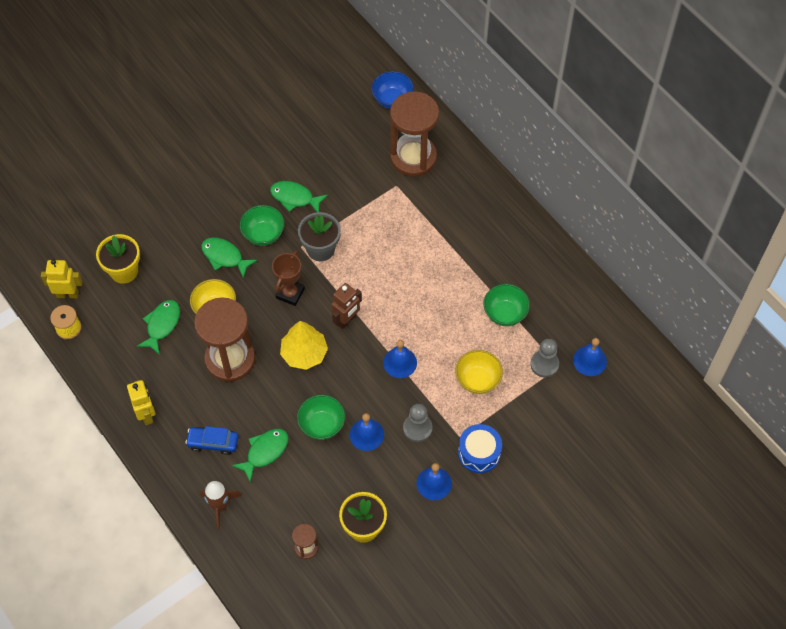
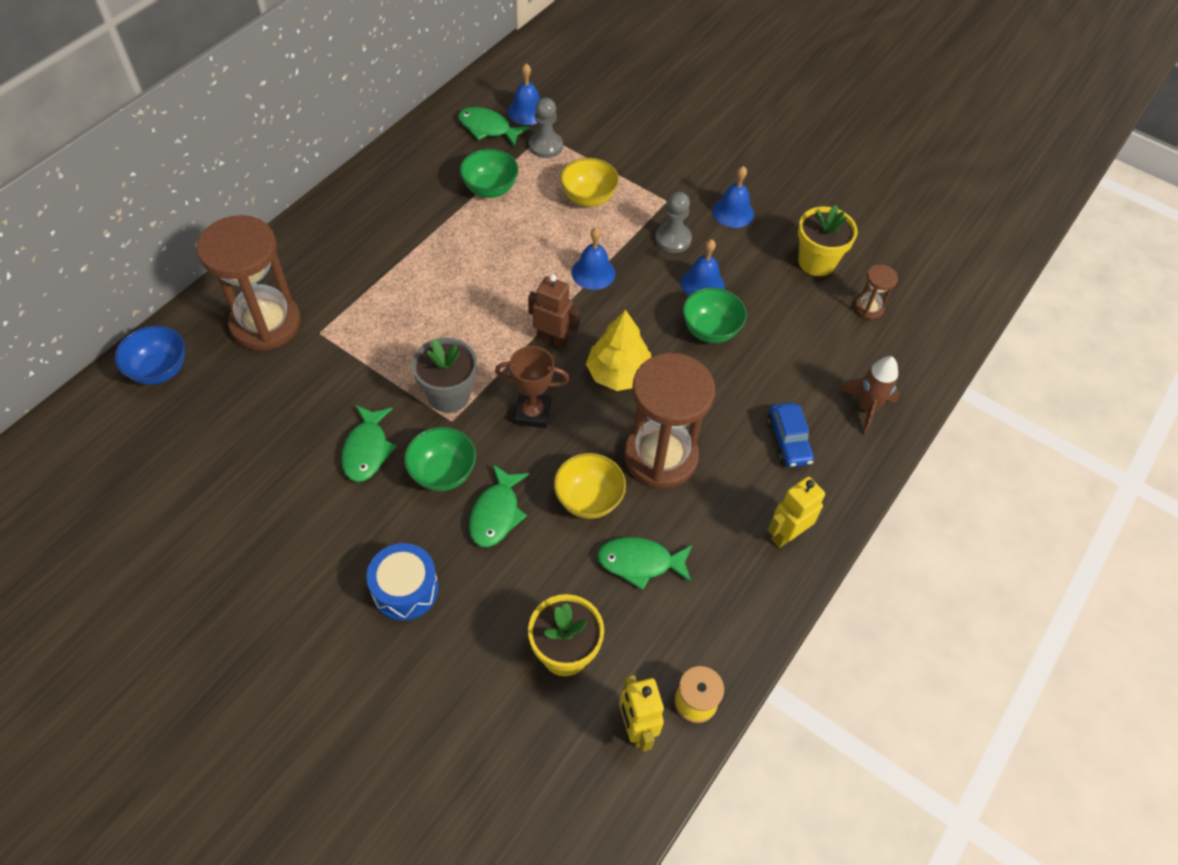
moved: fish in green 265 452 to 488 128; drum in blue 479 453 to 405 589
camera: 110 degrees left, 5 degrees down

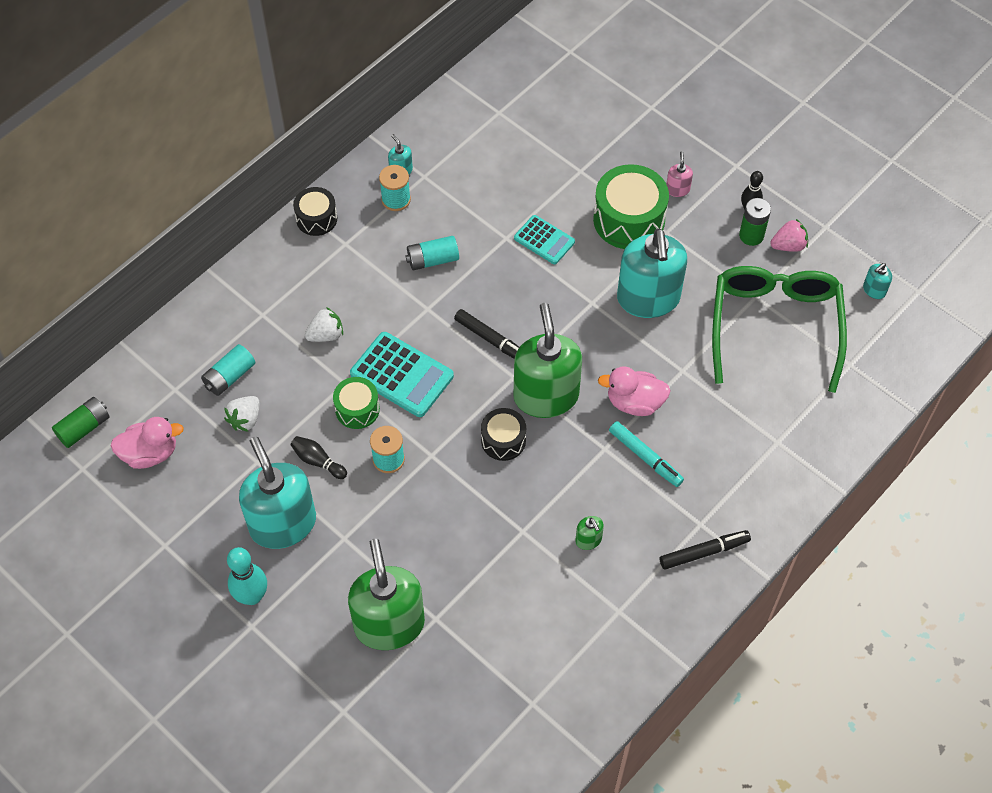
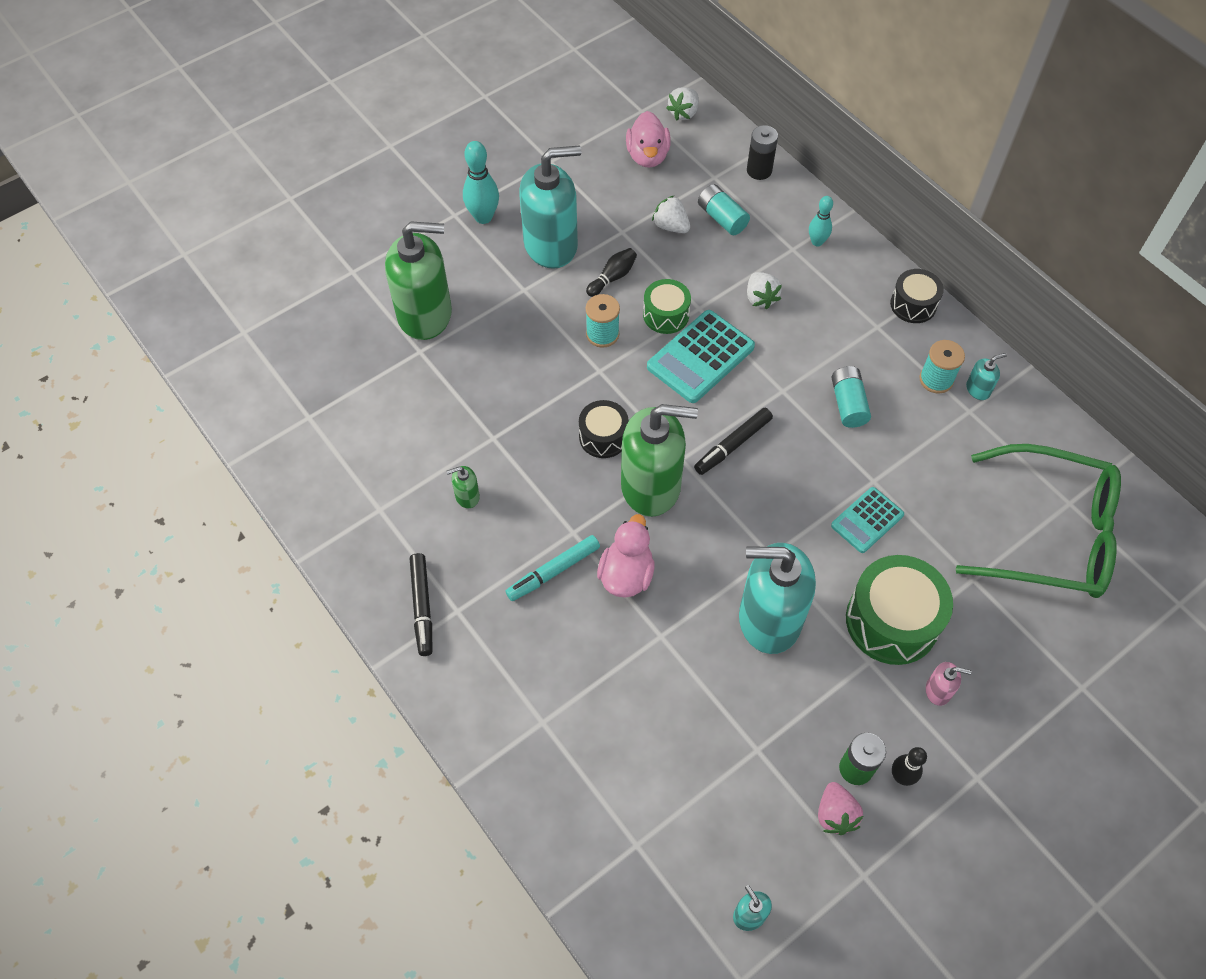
added: battery in black 759 170; bowling pin in turquoise 817 242
moved: glasses in green 775 327 to 1050 534
replaced: battery in green 84 428 to strawberry in white 684 113
camera: 100 degrees right, 0 degrees up

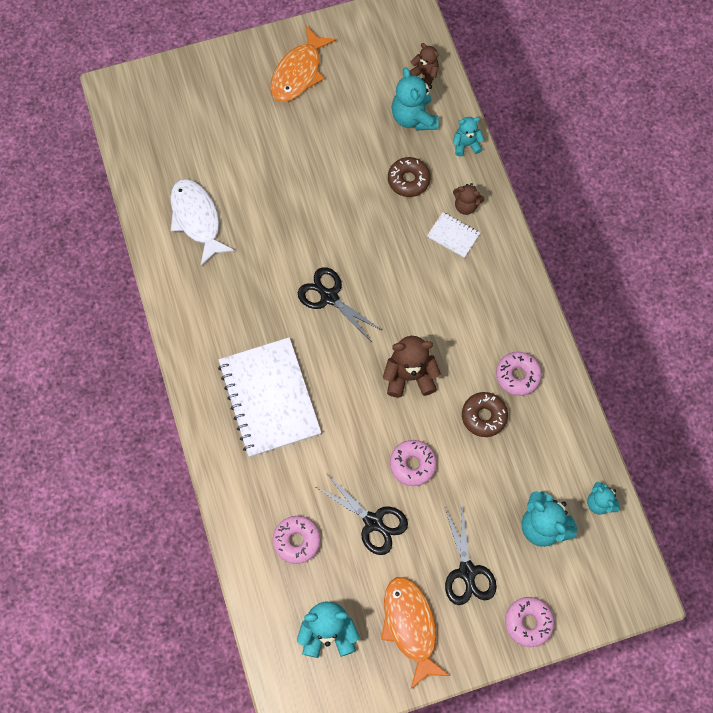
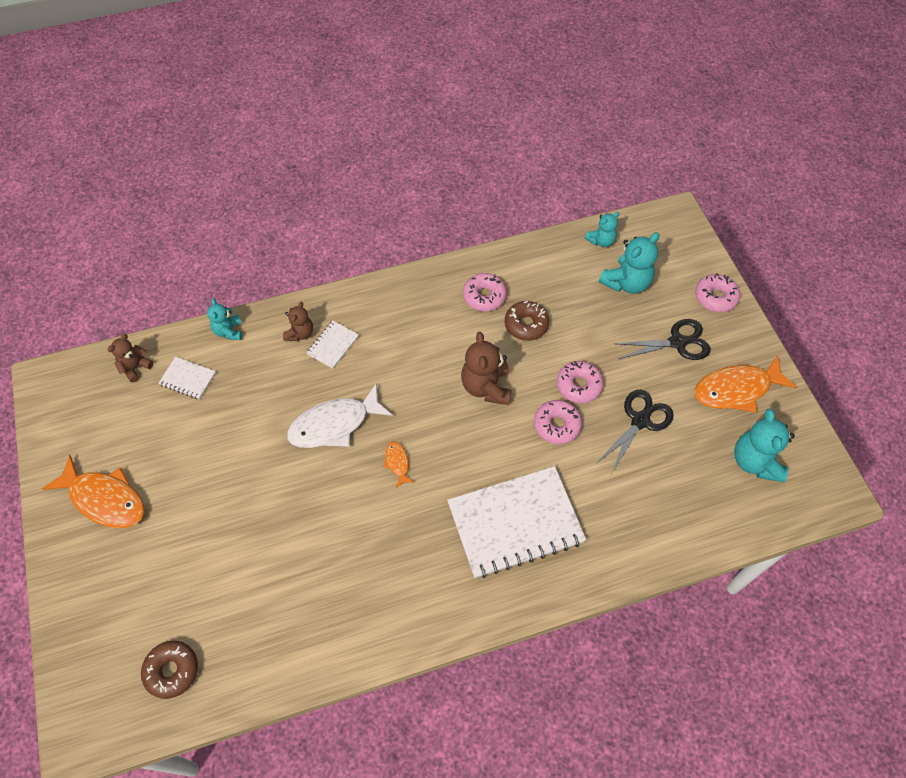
moved: fish in white 197 219 to 334 424; donut in pink 297 540 to 557 425; donut in brown 408 180 to 172 670
replaced: scissors in black 329 297 to fish in orange 397 463; teddy bear in turquoise 413 117 to notebook in white 188 379
camera: 90 degrees left, 10 degrees down

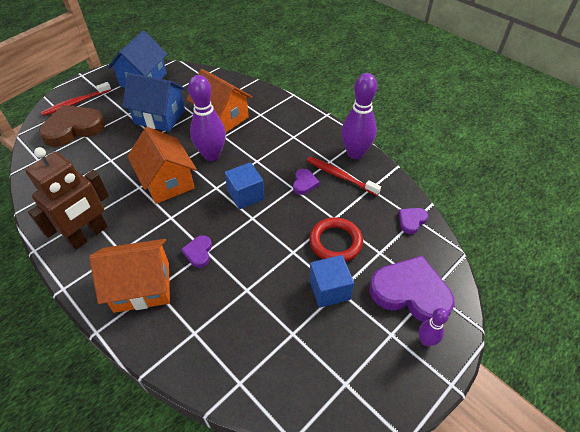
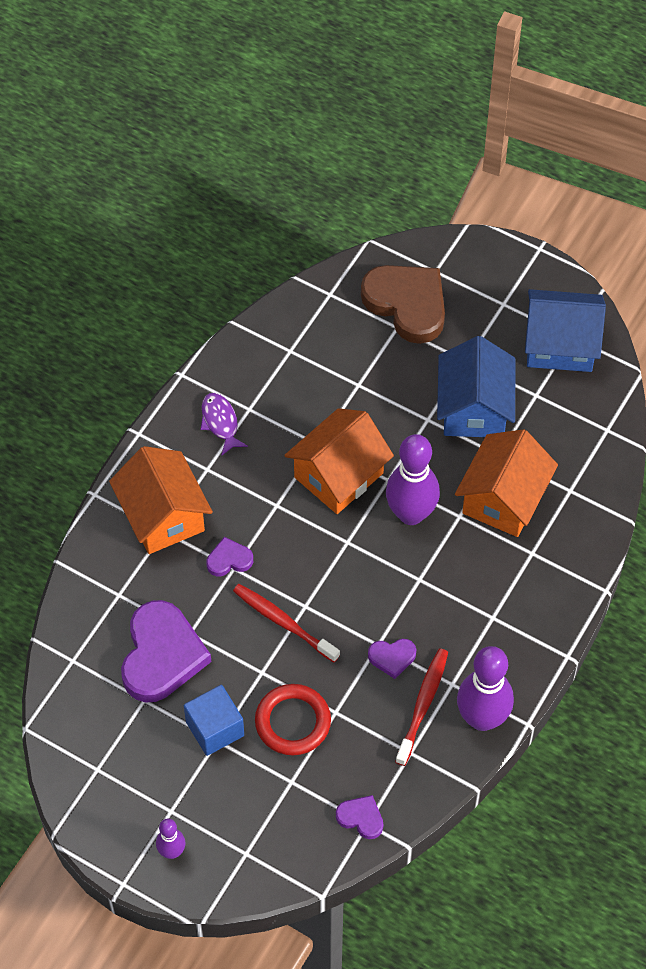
removed: cube in blue 245 195
moved: toothbrush in red 76 103 to 283 622; heart in purple 410 292 to 161 655
replaced: robot in brown 88 235 to fish in purple 220 422
camera: 75 degrees right, 10 degrees up

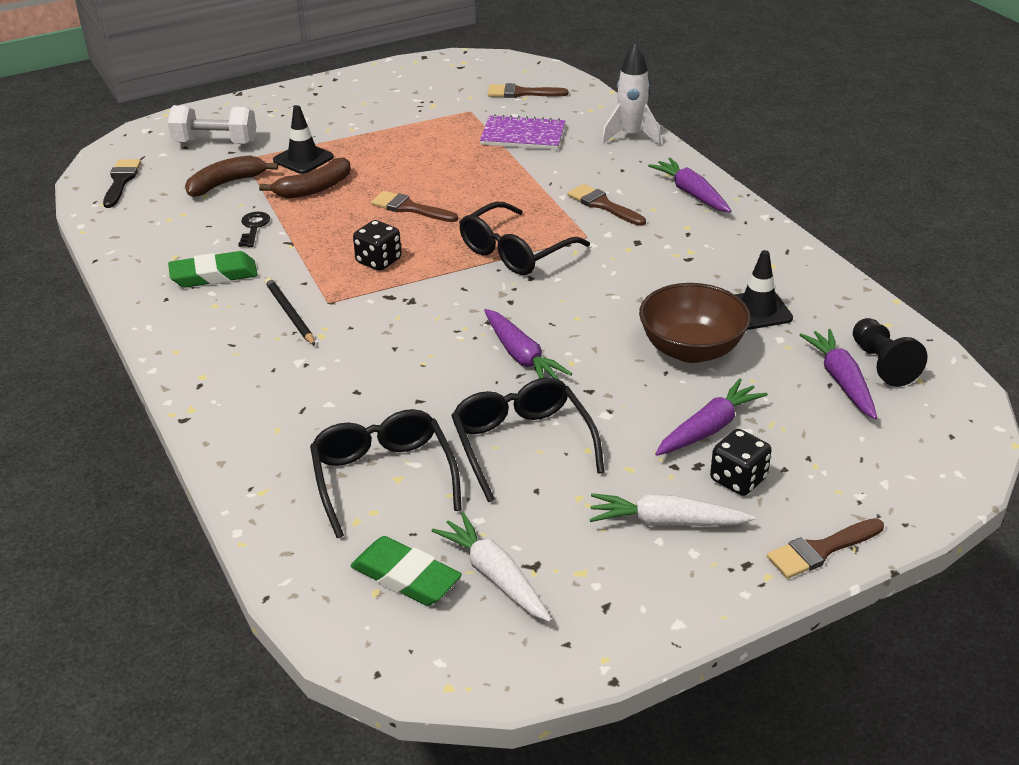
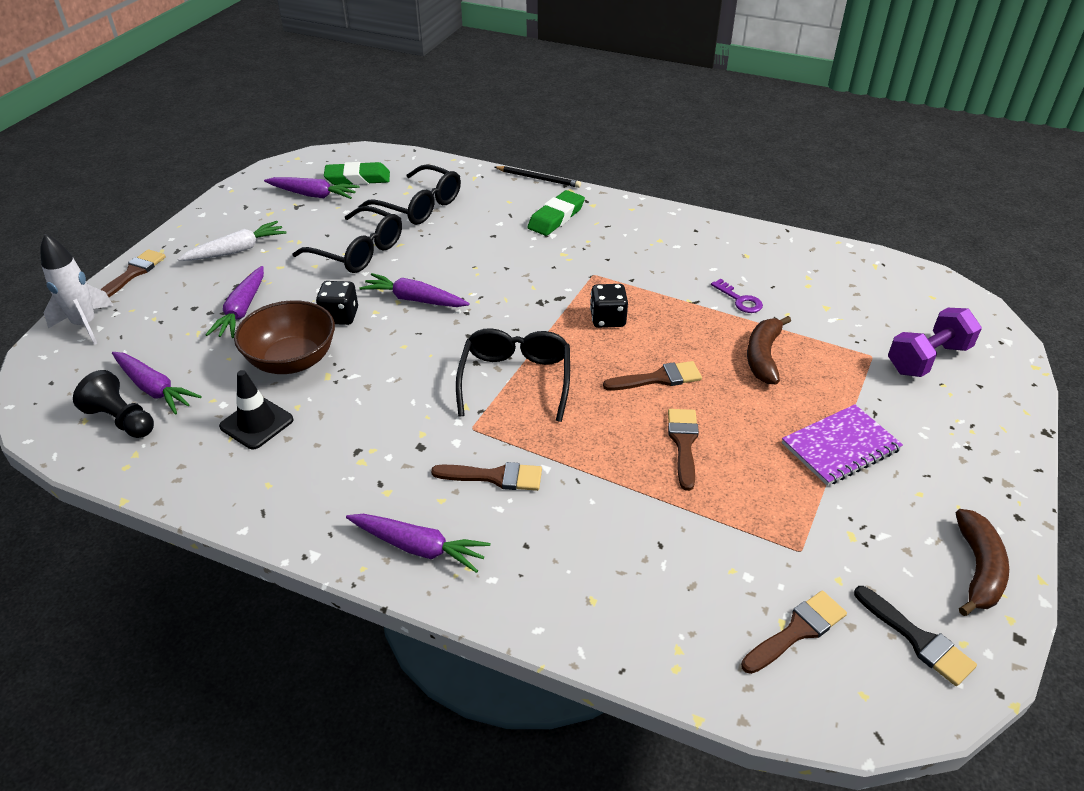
removed: traffic cone in black 303 159
added: brush in brown 683 443
moved: brush in black 121 181 to 918 639; eraser in green 214 275 to 556 217; banana in brown 226 183 to 978 569; pencil in black 289 314 to 538 179; notebook in purple 523 135 to 840 447; rocket in white 631 136 to 85 325; dice in black 738 479 to 340 316
recoloured: dumbbell in white 215 143 to dumbbell in purple 928 359; key in black 254 227 to key in purple 740 300; carrot in white 495 576 to carrot in purple 313 195
camera: 140 degrees right, 5 degrees up

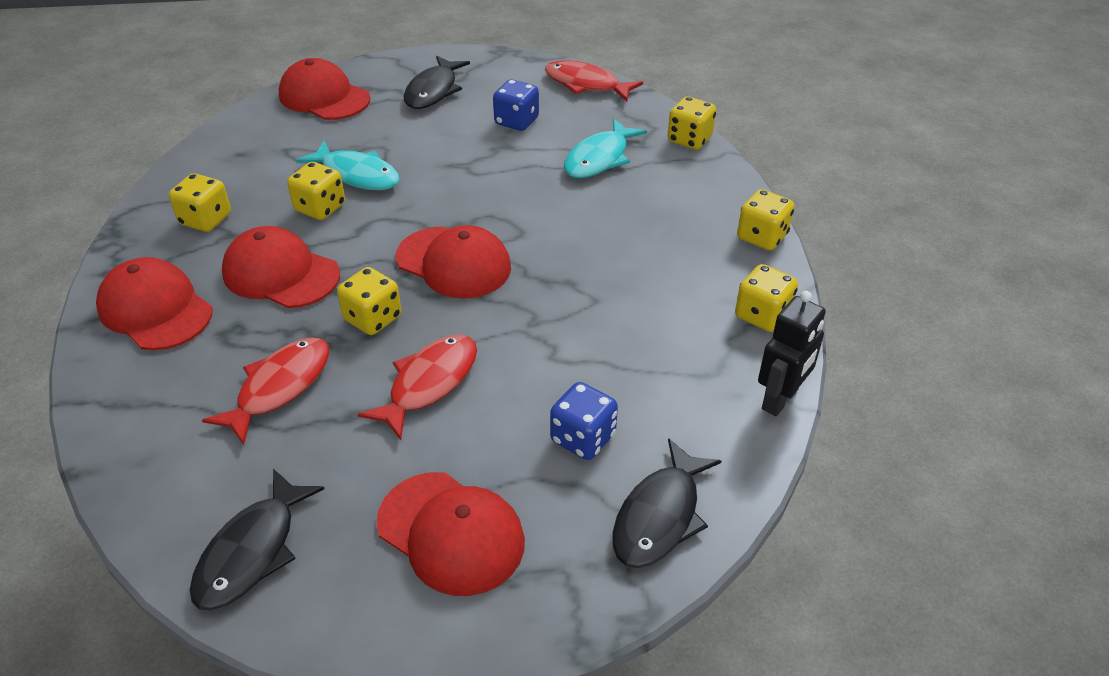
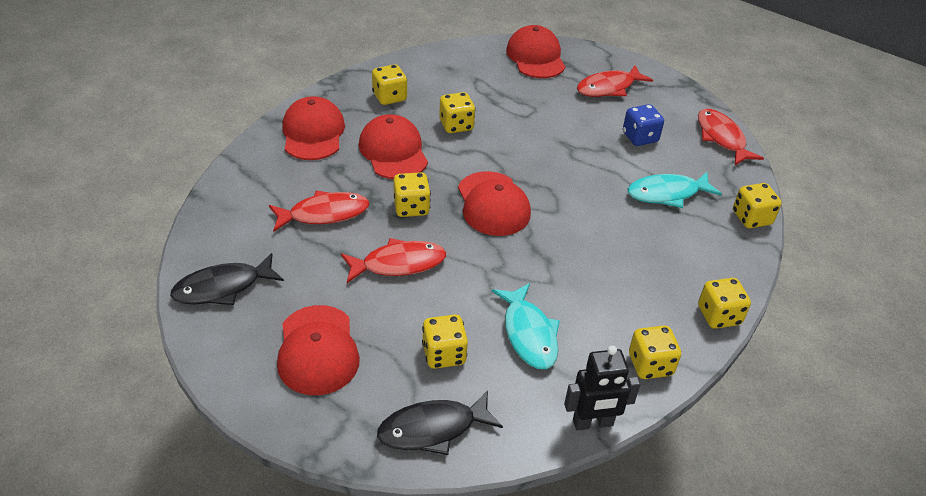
moved: fish in turquoise 357 175 to 529 334
recoloured: fish in black 433 91 to fish in red 608 88; dice in blue 583 438 to dice in yellow 444 354
camera: 40 degrees right, 0 degrees up

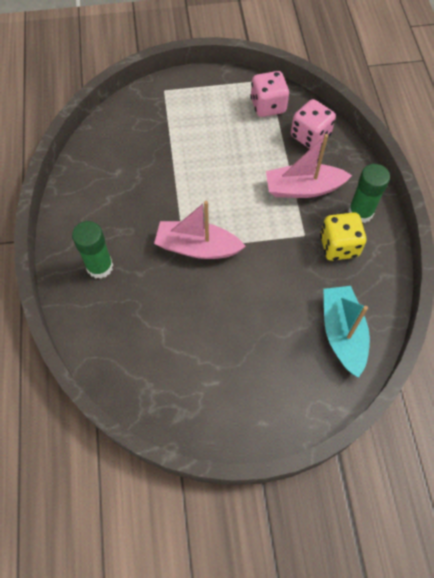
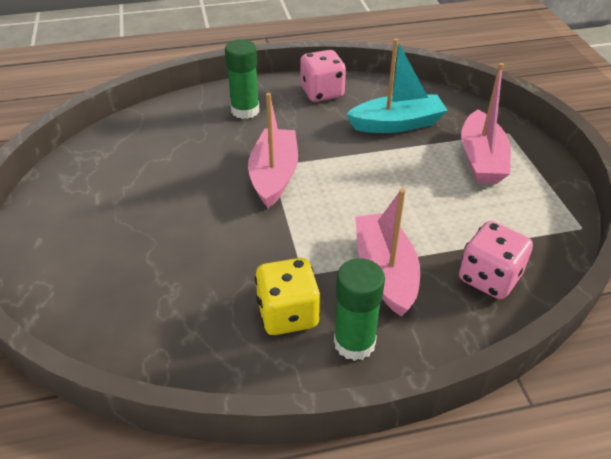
added: boat in pink 481 159
moved: dice in pink 268 106 to 322 93; boat in turquoise 342 333 to 397 124
camera: 85 degrees right, 20 degrees down

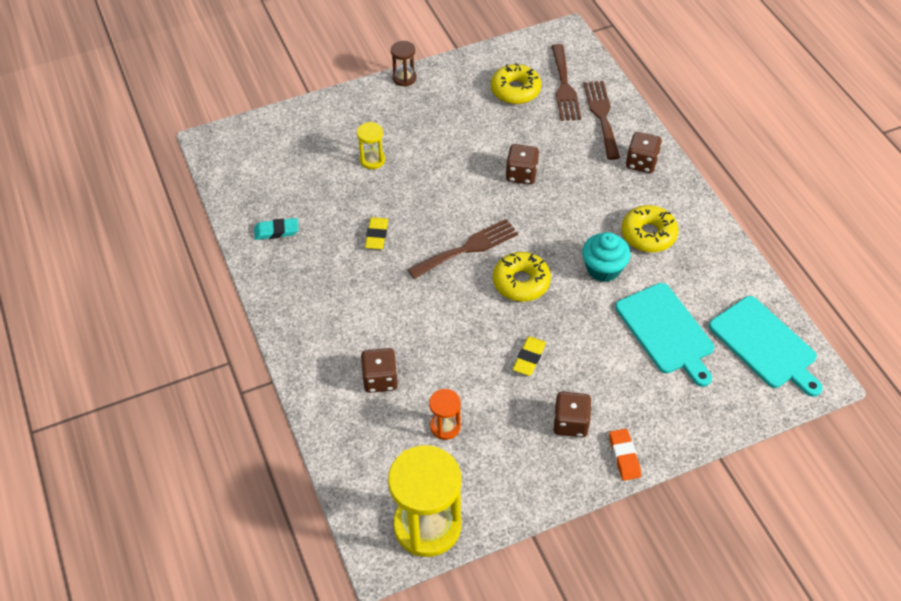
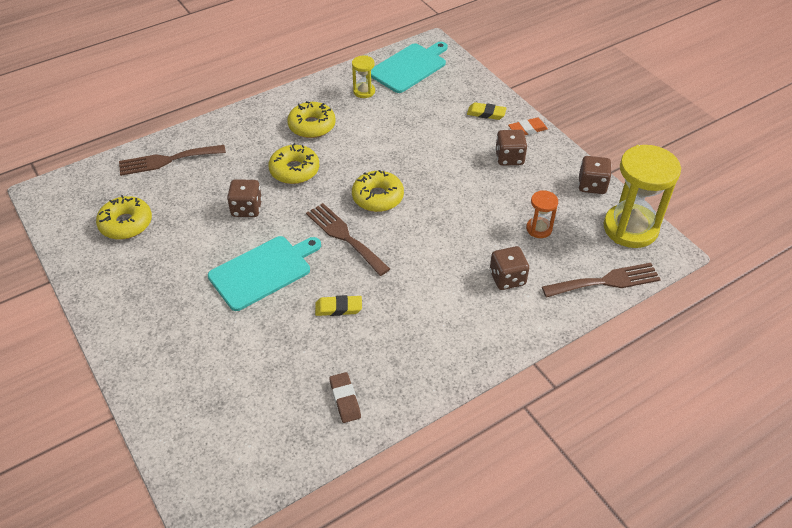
removed: hourglass in brown 404 78; cupcake in turquoise 603 269
added: donut in yellow 294 170
moved: hourglass in yellow 372 160 to 364 91; eraser in yellow 529 358 to 486 113; fork in brown 564 86 to 606 281; cutting board in turquoise 666 331 to 263 271; dice in brown 641 163 to 592 185
recoloured: eraser in turquoise 276 231 to eraser in brown 345 399
camera: 100 degrees left, 5 degrees down

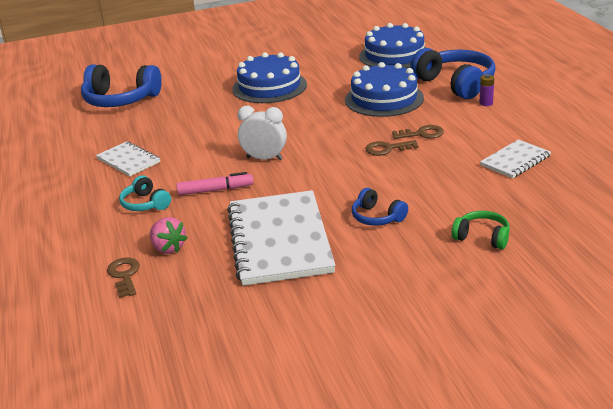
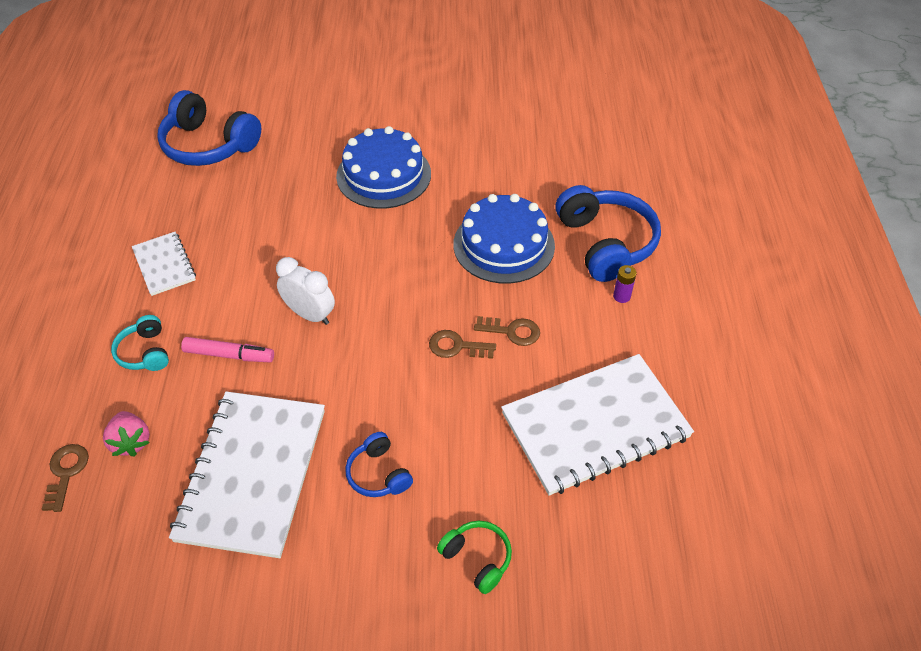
removed: cake in blue 394 55
resized: notebook in white 515 161 = 595 425 x1.99
camera: 15 degrees right, 20 degrees up

